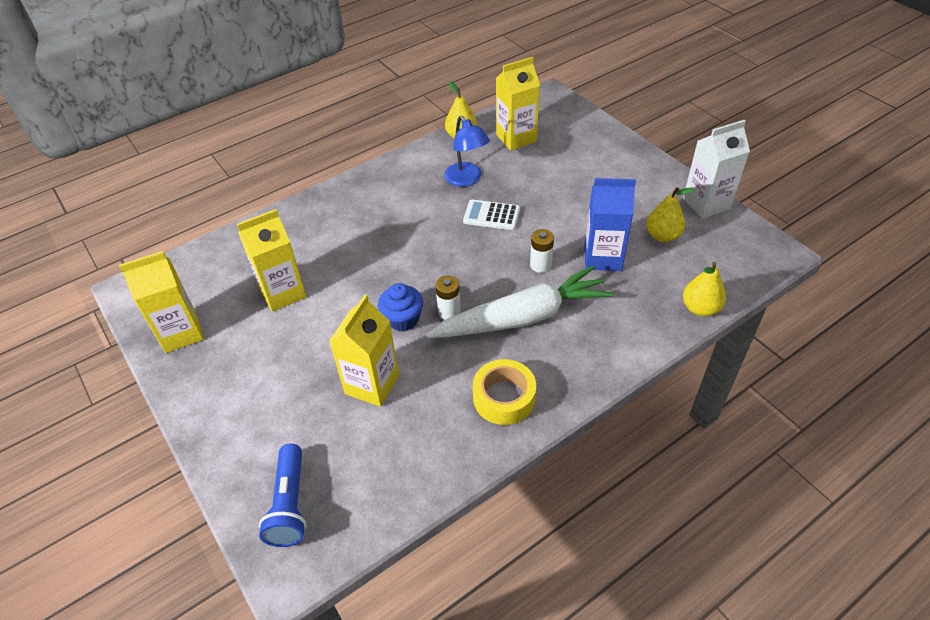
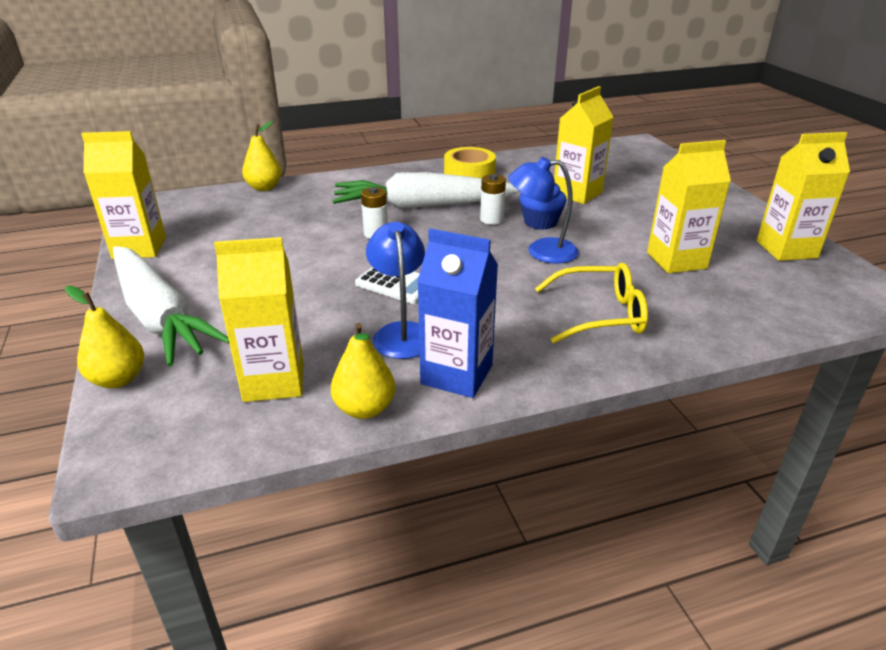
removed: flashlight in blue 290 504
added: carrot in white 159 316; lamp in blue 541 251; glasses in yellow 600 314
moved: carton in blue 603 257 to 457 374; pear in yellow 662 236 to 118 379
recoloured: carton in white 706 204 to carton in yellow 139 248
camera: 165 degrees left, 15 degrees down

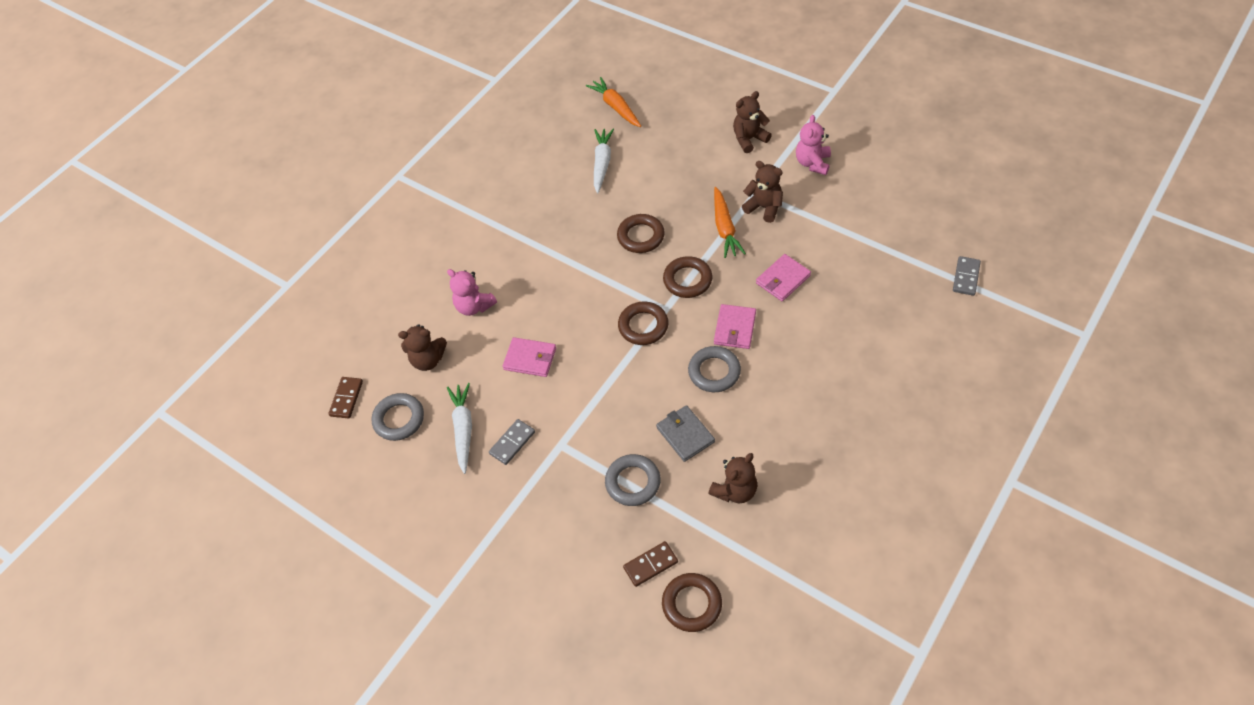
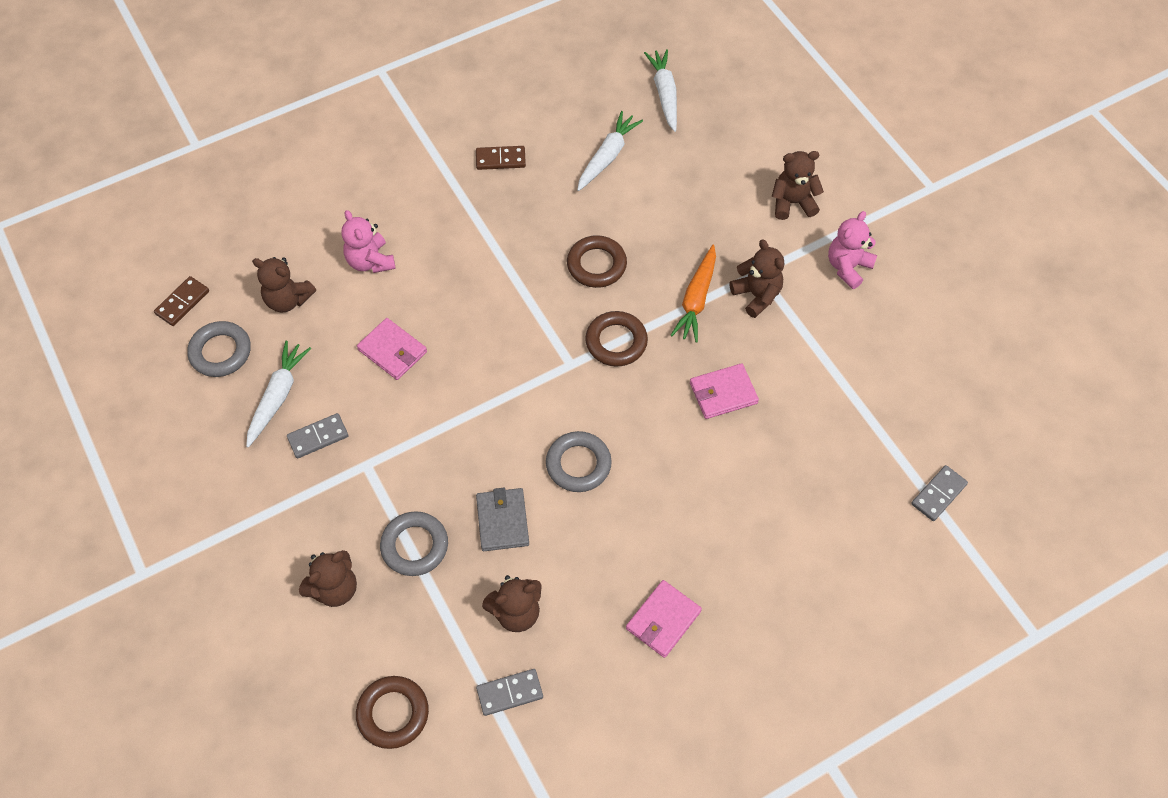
removed: ring in brown 643 326
added: teddy bear in brown 334 588; domino in grey 509 693
moved: domino in brown 650 565 to 500 159; wallet in pink 735 328 to 663 620
recoloured: carrot in orange 616 107 to carrot in white 664 94
camera: 20 degrees right, 5 degrees up

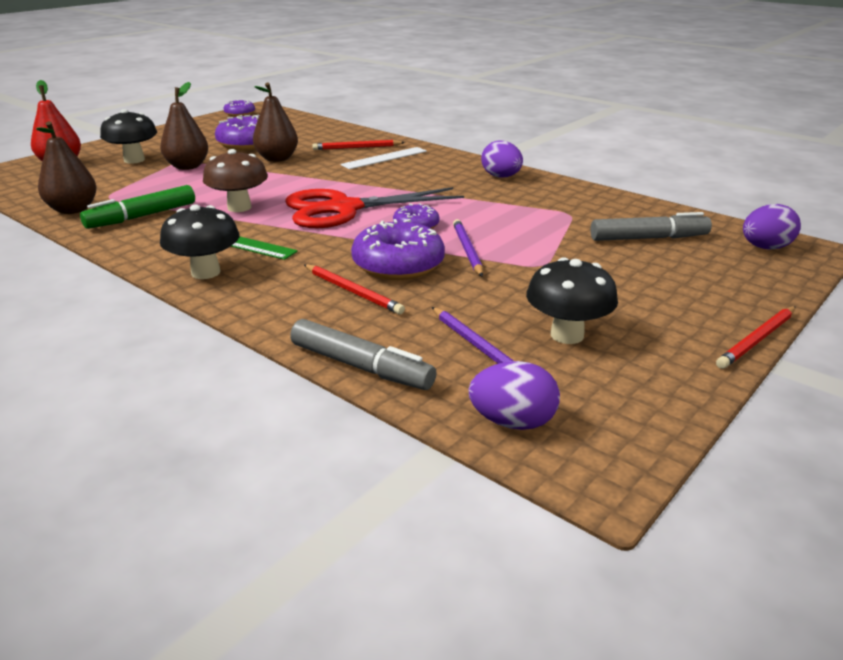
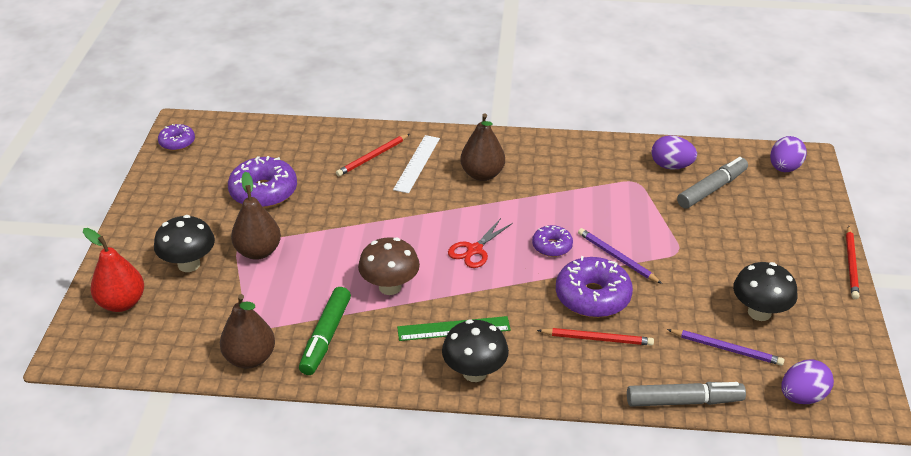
moved: pear in brown 277 159 to 482 174; egg in purple 501 177 to 671 166
resized: scissors in red 344 209 = 474 250 x0.49
camera: 35 degrees left, 10 degrees up

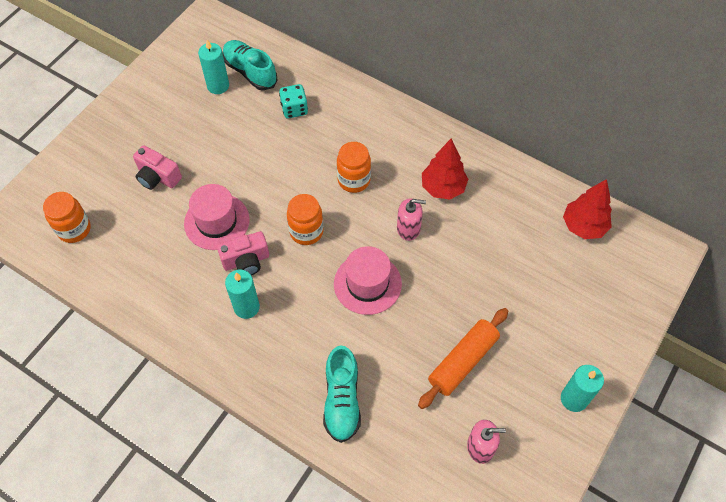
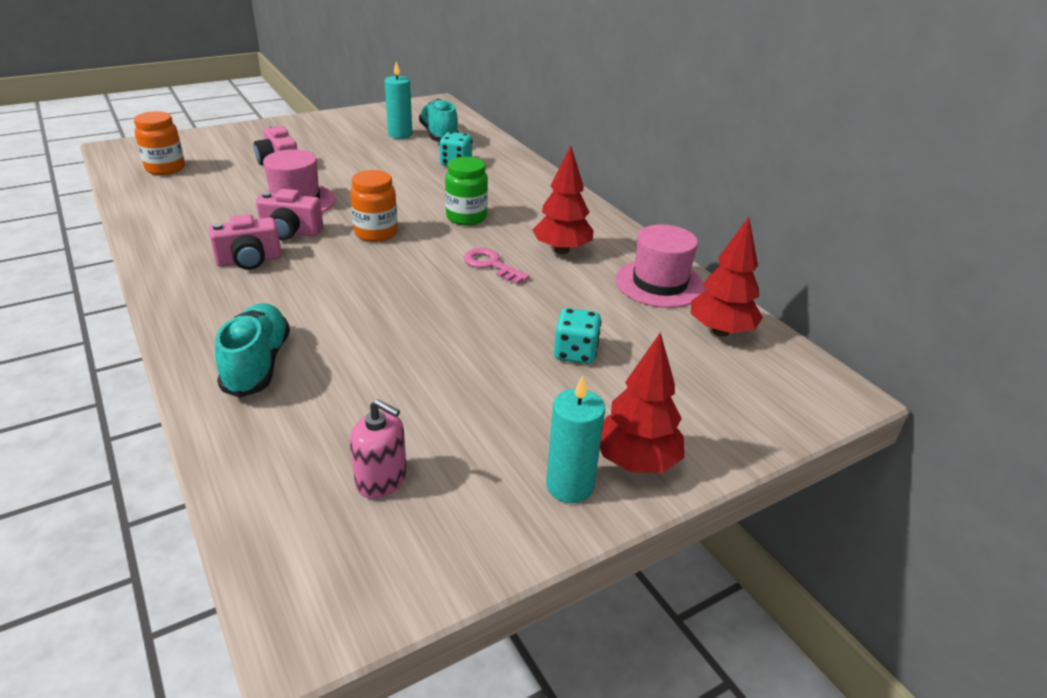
removed: rolling pin in orange 462 361
added: dice in turquoise 575 353; tree in red 636 461
moved: hat in pink 367 284 to 659 283
replaced: candle in turquoise 246 307 to camera in pink 249 260; soap dispenser in pink 408 228 to key in pink 491 265
recoloured: jar in orange 354 180 to jar in green 466 217
turned: shoe in turquoise 342 400 = 257 364 150 degrees clockwise
camera: 25 degrees right, 25 degrees down

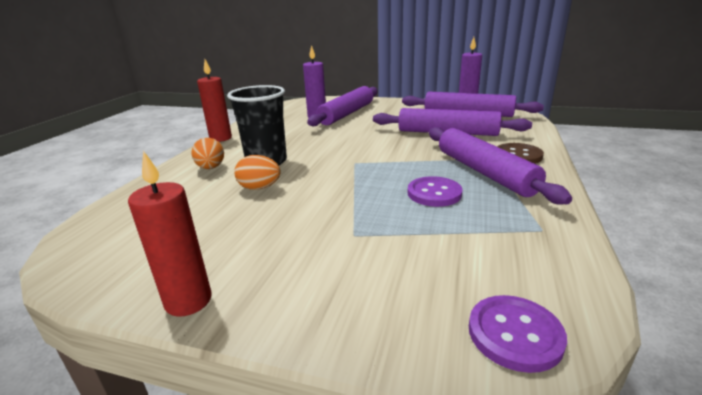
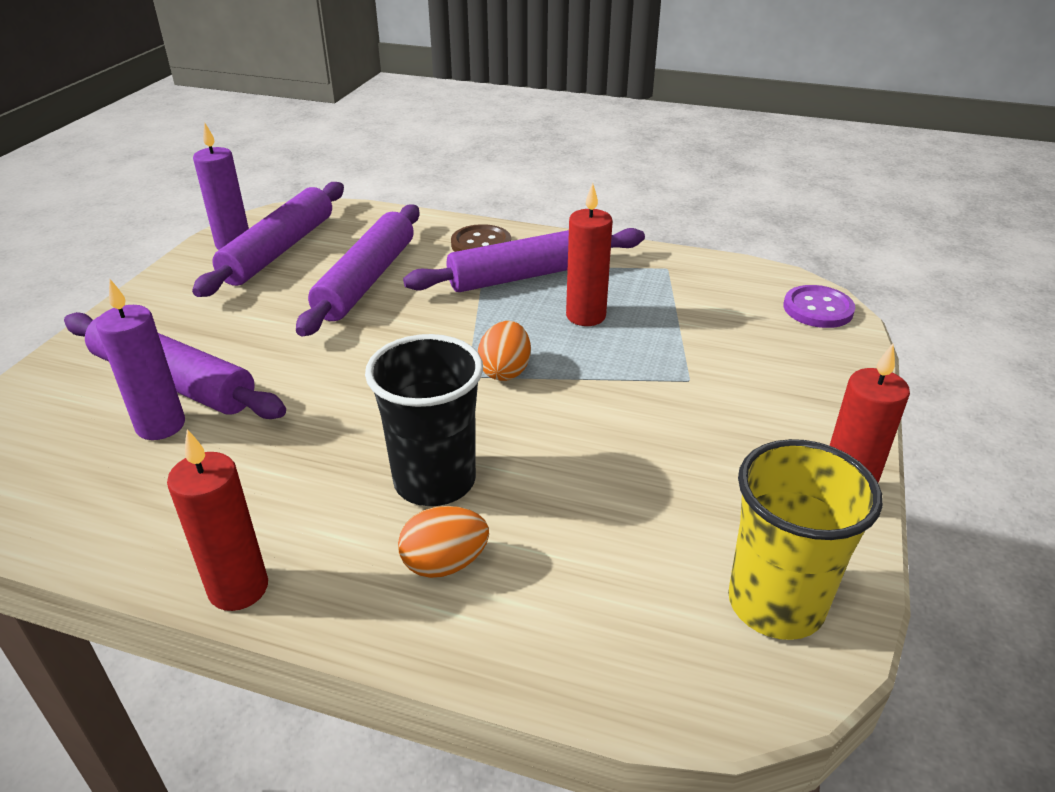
added: cup in yellow 775 603
moved: egg in orange 259 188 to 505 371
replaced: button in purple 434 193 to candle in red 585 316
camera: 90 degrees left, 10 degrees up

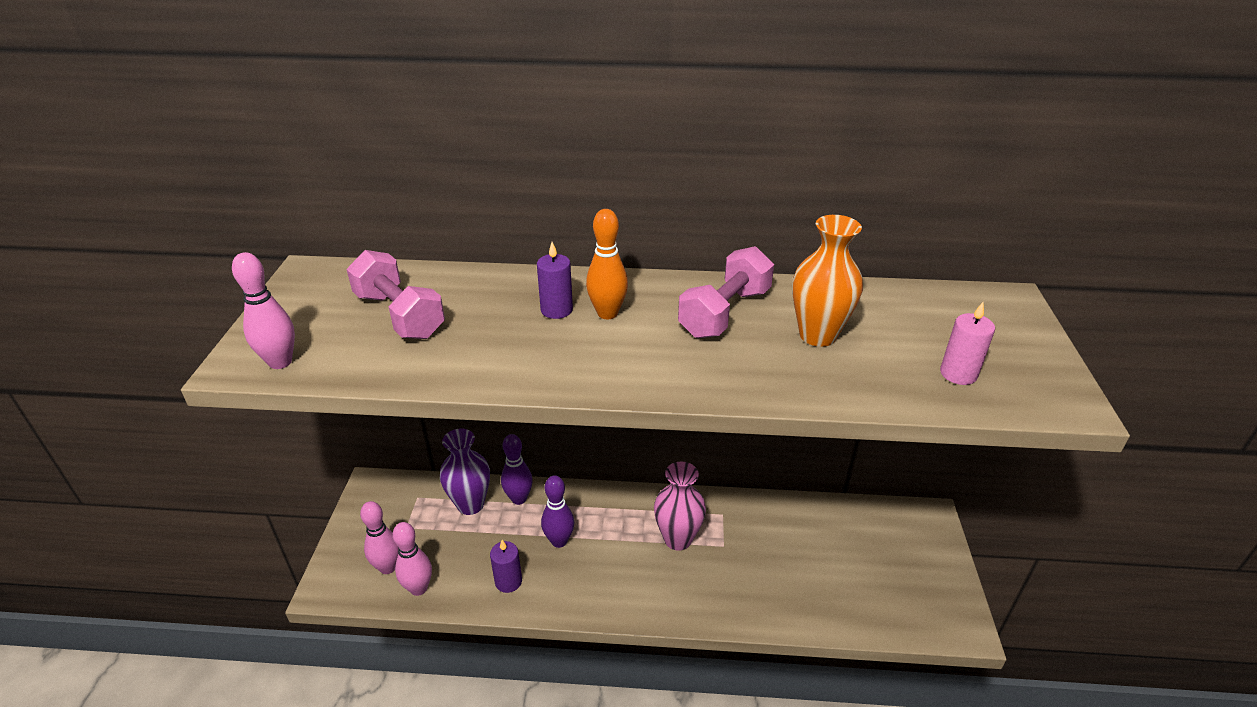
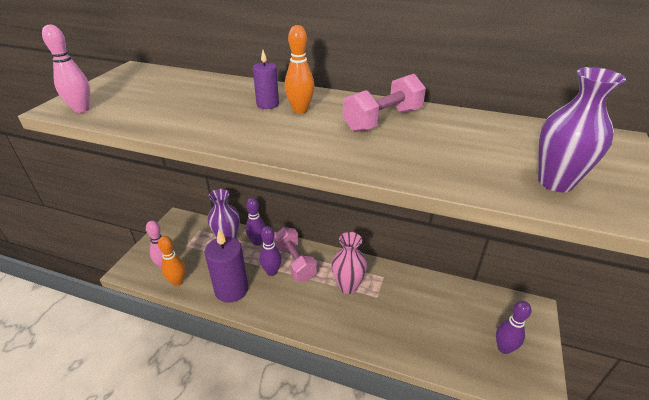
removed: vase in orange 817 335
added: bowling pin in purple 504 348
moved: dumbbell in pink 400 315 to 295 262
replaced: candle in pink 958 374 to vase in purple 555 182
recoloured: bowling pin in pink 418 588 to bowling pin in orange 177 282
resized: candle in purple 508 581 = 231 289 x1.90
camera: 15 degrees right, 0 degrees up

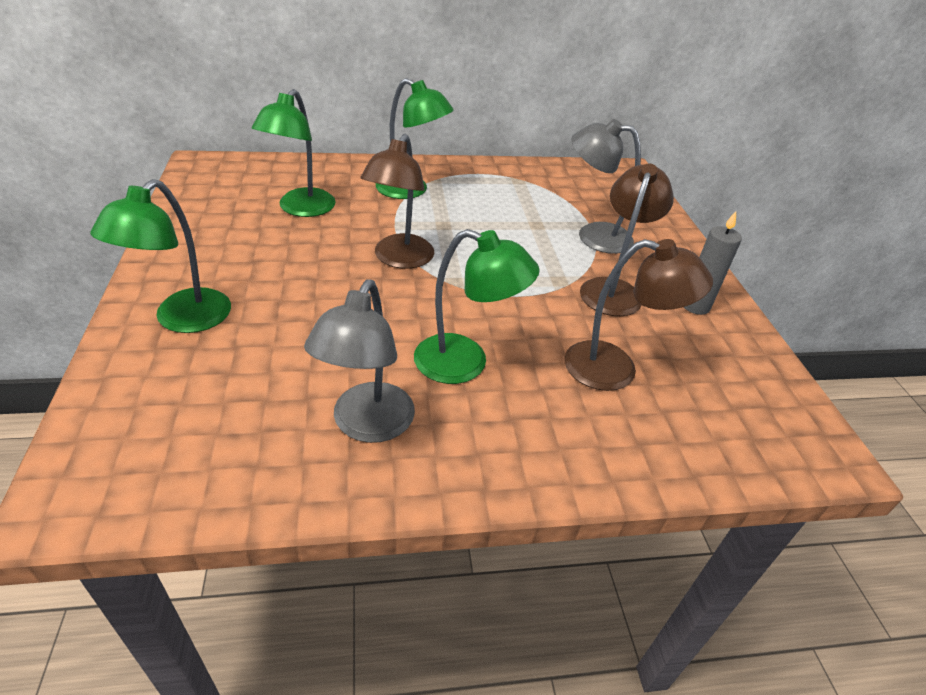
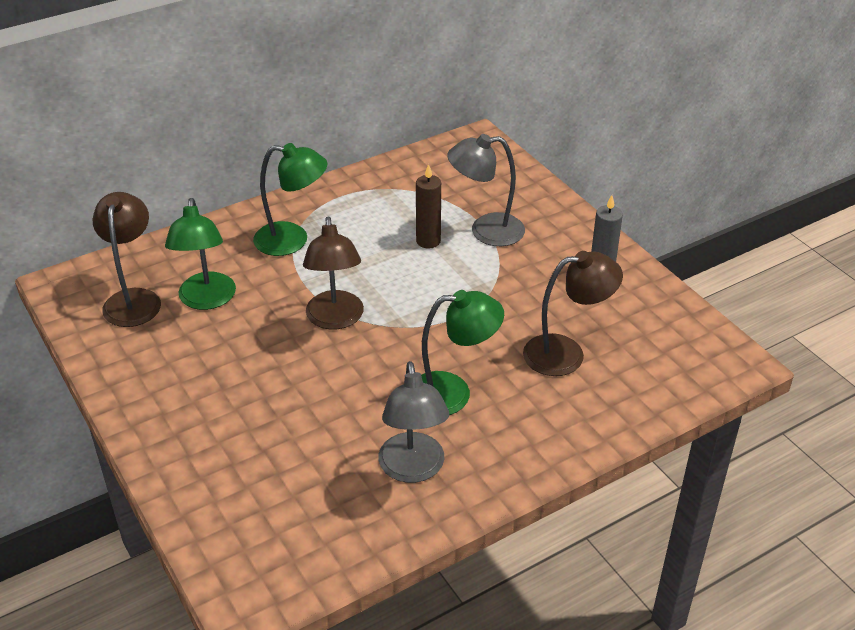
removed: lamp in green 183 320
added: candle in brown 428 241
moved: lamp in brown 613 289 to 134 299
camera: 20 degrees left, 0 degrees up

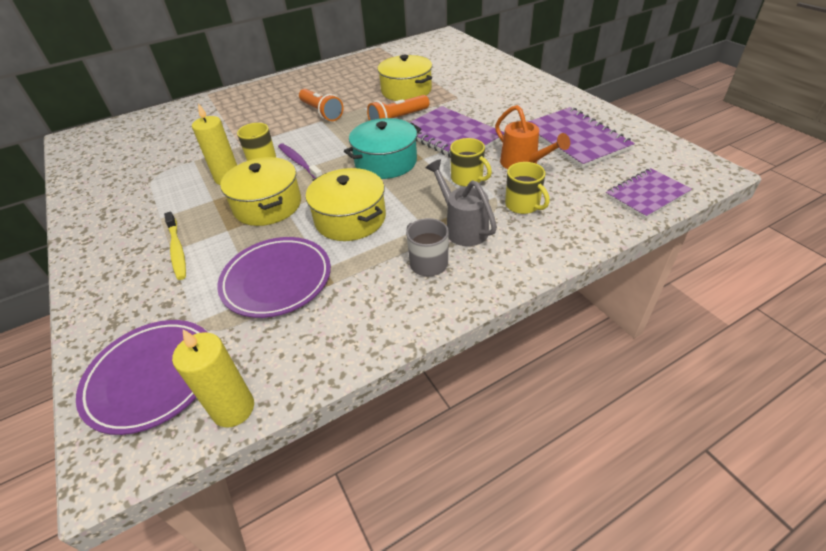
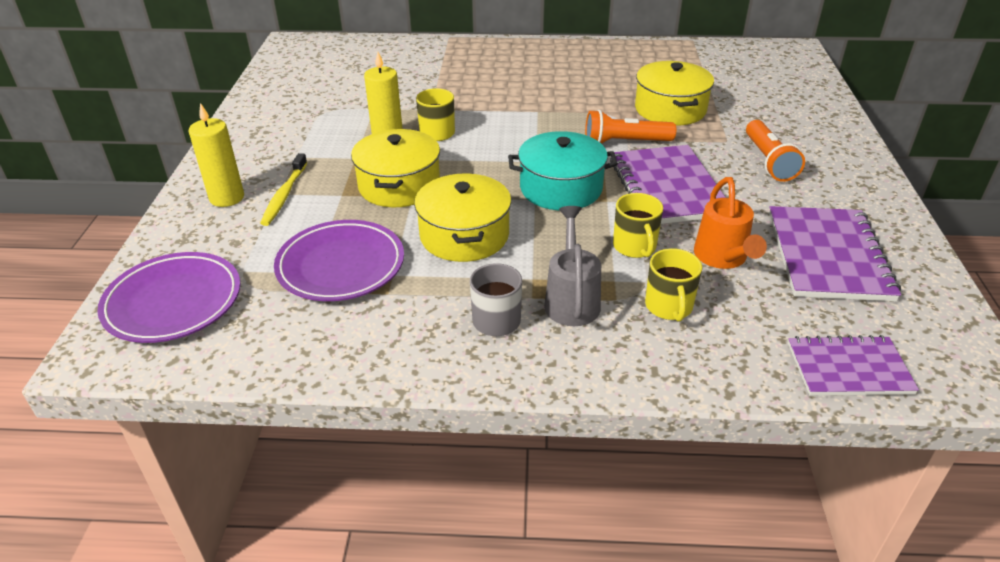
removed: toothbrush in purple 299 162
moved: candle in yellow 233 409 to 227 198; flashlight in orange 321 112 to 768 161
camera: 30 degrees right, 5 degrees down

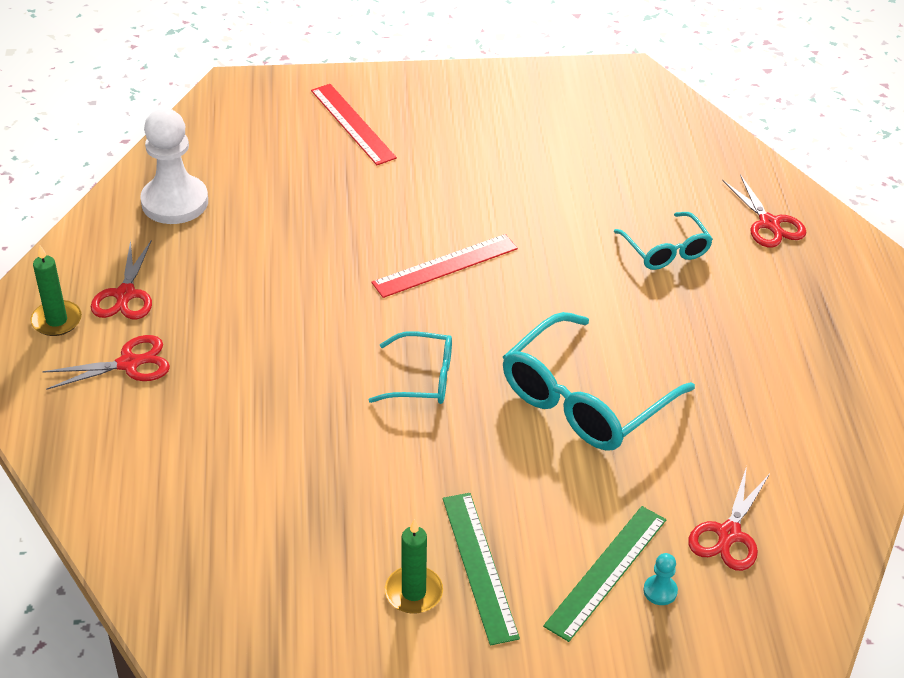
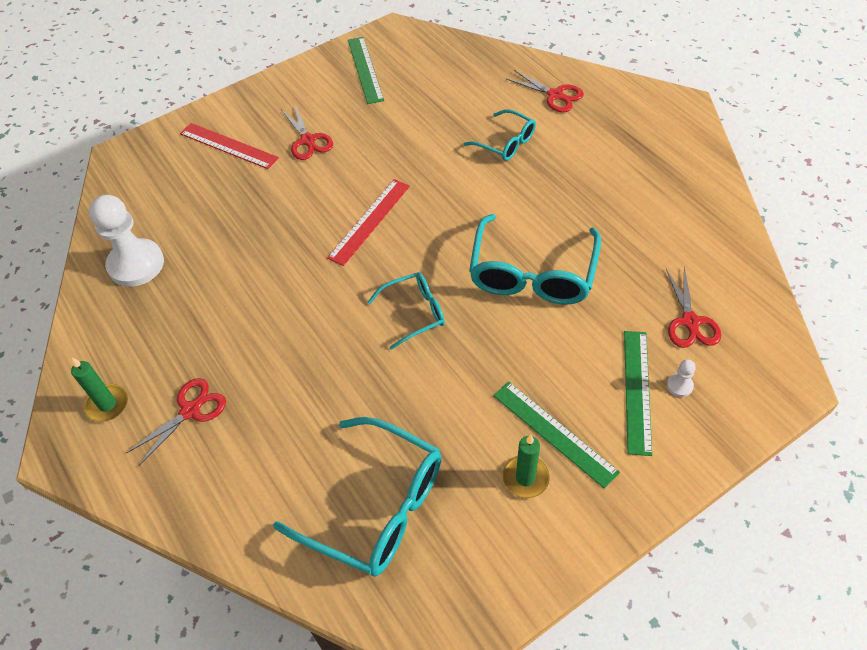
added: glasses in turquoise 376 506; ruler in green 365 69
moved: scissors in red 125 294 to 308 140
recoloured: pawn in turquoise 660 591 to pawn in white 679 385
camera: 25 degrees left, 10 degrees up

